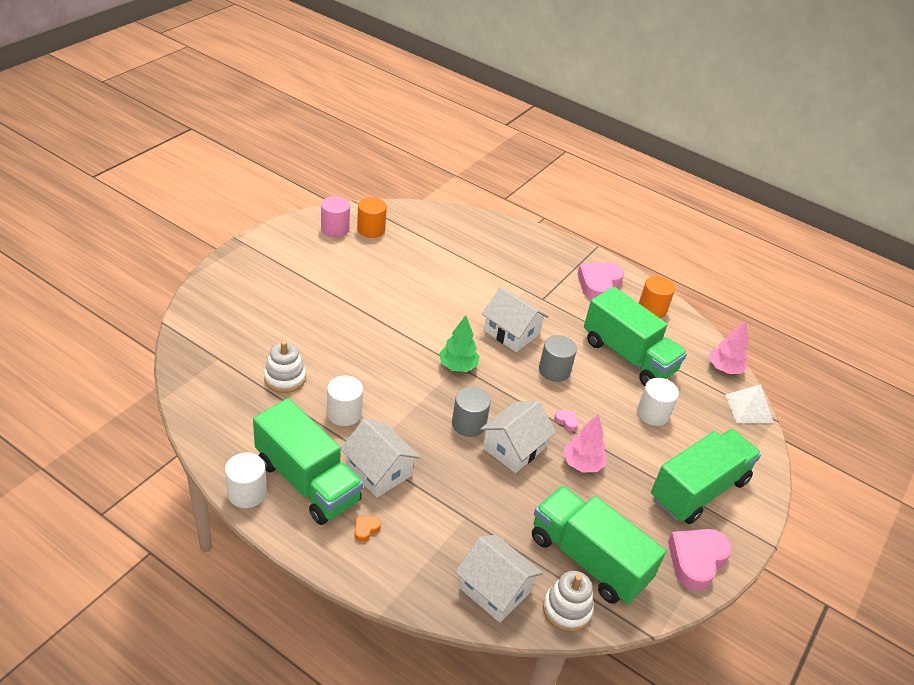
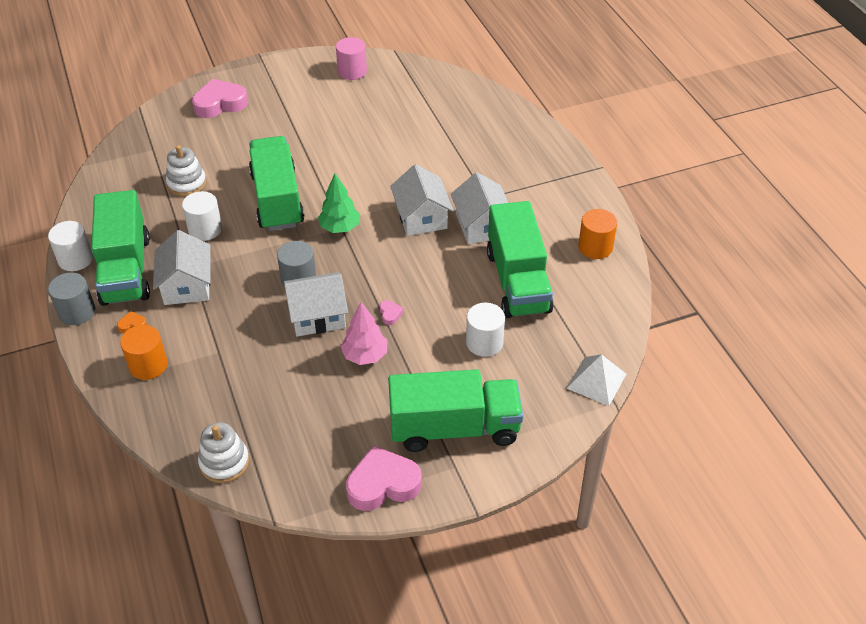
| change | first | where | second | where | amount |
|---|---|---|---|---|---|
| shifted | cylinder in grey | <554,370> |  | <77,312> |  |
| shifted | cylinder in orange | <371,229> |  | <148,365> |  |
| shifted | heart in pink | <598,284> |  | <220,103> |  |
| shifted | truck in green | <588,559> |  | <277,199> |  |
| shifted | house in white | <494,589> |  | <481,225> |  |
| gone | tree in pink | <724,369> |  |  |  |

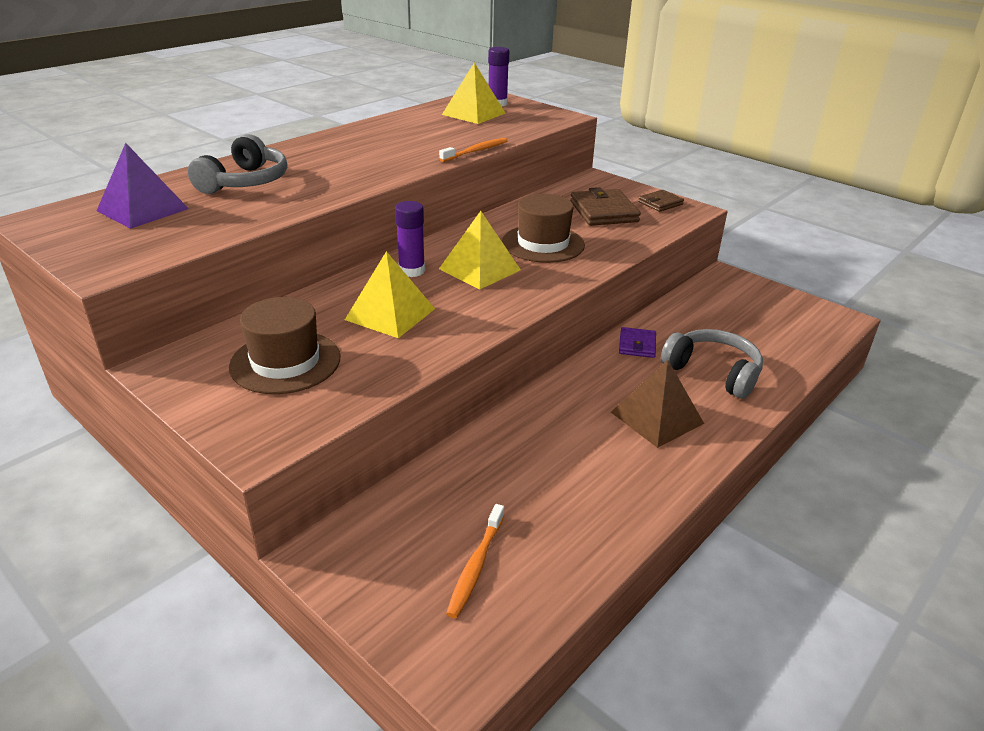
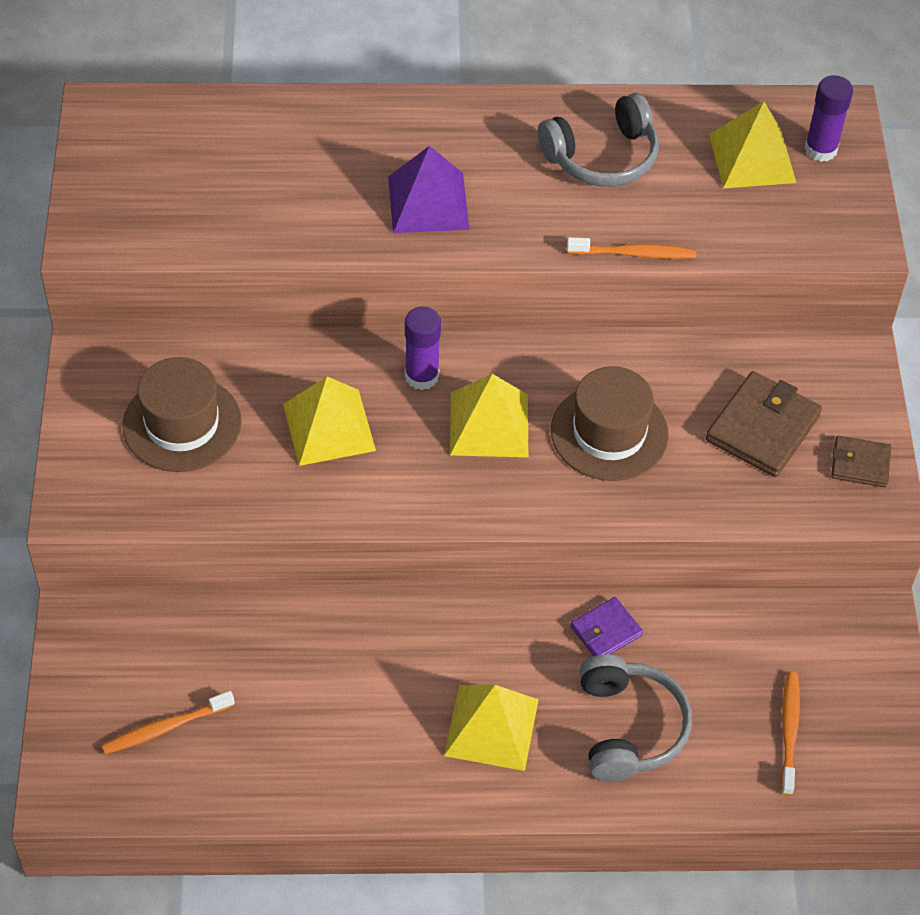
| change | first | where | second | where | amount |
|---|---|---|---|---|---|
| shifted | pyramid in purple | <142,209> |  | <428,202> |  |
| repainted | pyramid in brown | <657,417> | pyramid in yellow | <491,727> |  |
| shifted | headphones in grey | <245,182> |  | <602,157> |  |
| new |  |  | toothbrush in orange | <789,731> |  |

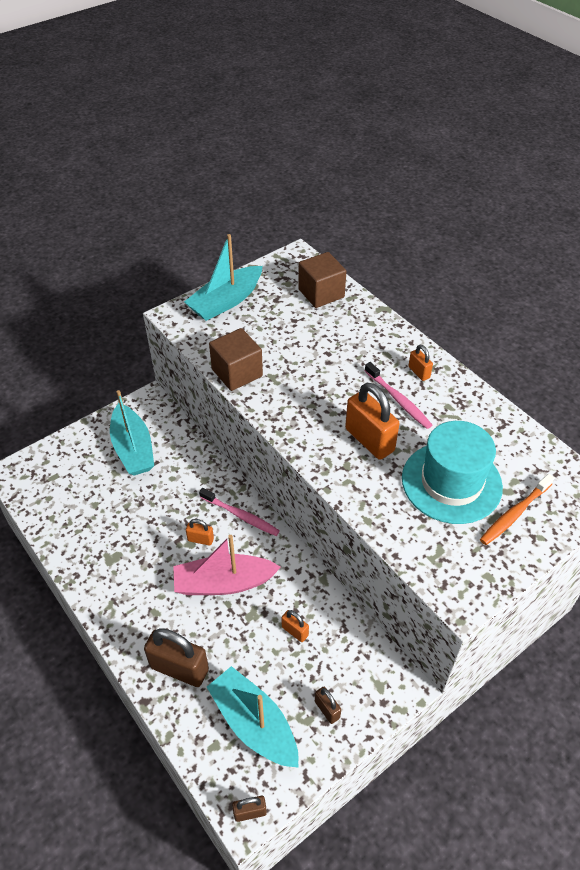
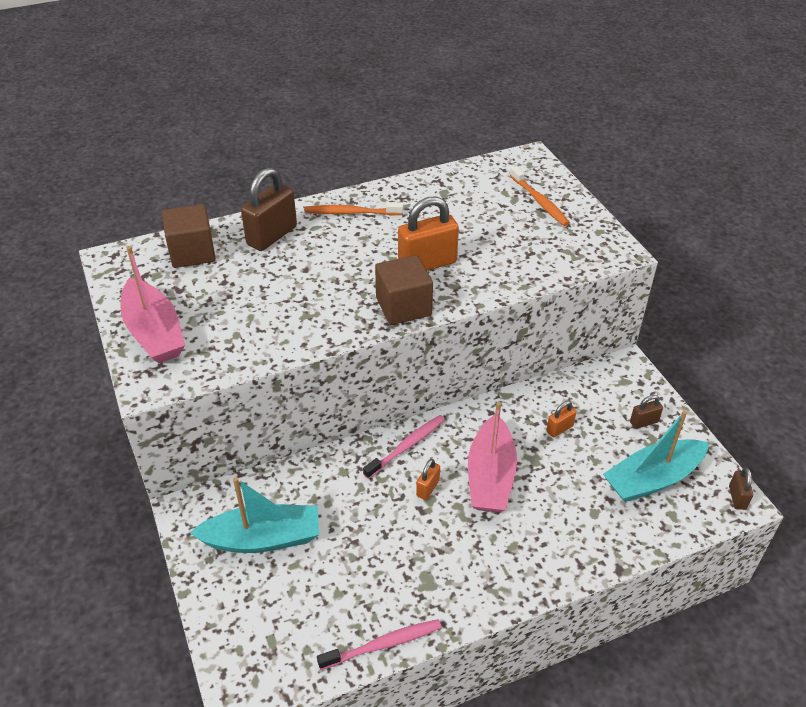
| change | first | where | second | where | amount |
|---|---|---|---|---|---|
| repainted | boat in turquoise | <226,301> | boat in pink | <154,332> |  |
| shifted | padlock in brown | <179,668> |  | <272,236> |  |
| swapped | padlock in orange | <419,372> | toothbrush in orange | <352,213> |  |
| shifted | toothbrush in pink | <398,400> |  | <383,645> |  |
| shifted | cube in brown | <237,373> |  | <403,307> |  |
| gone | hat in turquoise | <451,482> |  |  |  |

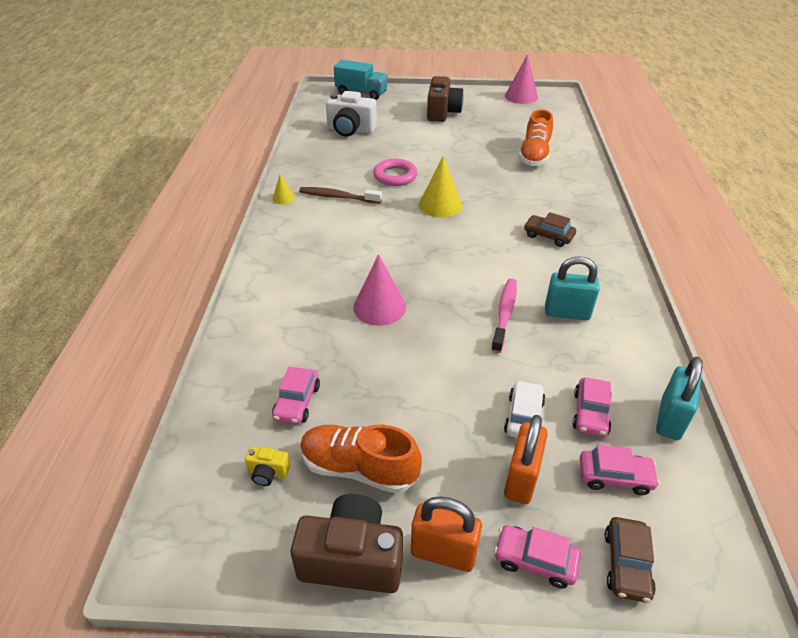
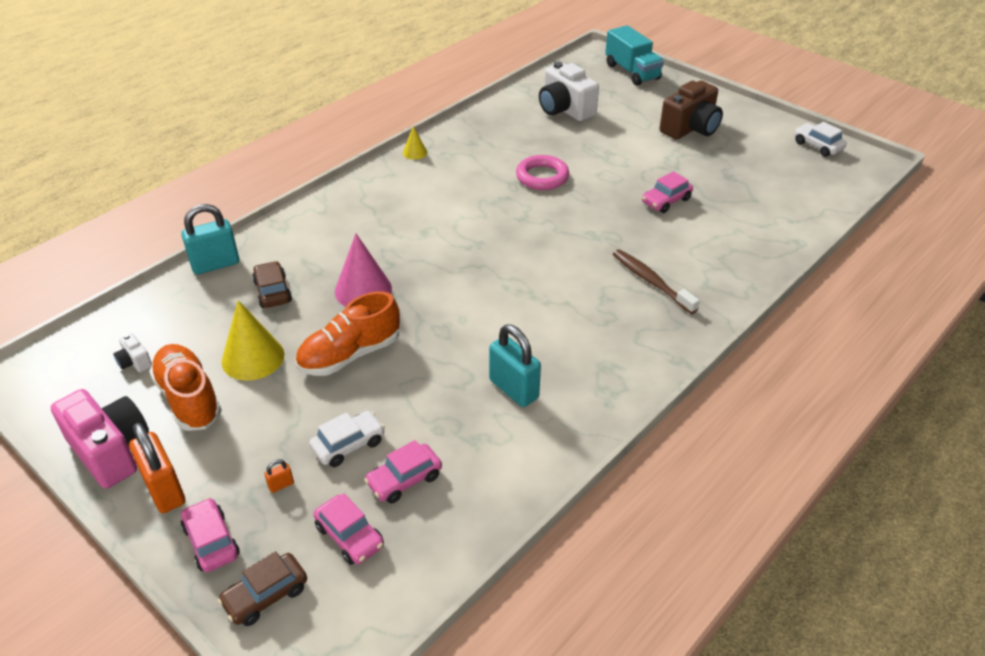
| change | first | where | second | where | amount |
|---|---|---|---|---|---|
| repainted | camera in brown | <352,559> | camera in pink | <111,451> |  |
| repainted | camera in yellow | <268,473> | camera in white | <135,362> |  |
| shifted | padlock in turquoise | <670,419> |  | <215,264> |  |
| shifted | cone in yellow | <440,205> |  | <253,358> |  |
| shifted | car in brown | <548,236> |  | <273,291> |  |
| scaled | padlock in orange | <521,479> |  | <281,485> | x0.42 |
| shifted | shoe in orange | <534,155> |  | <350,355> |  |
| shifted | toothbrush in brown | <338,197> |  | <651,281> |  |
| shifted | car in pink | <297,402> |  | <666,201> |  |
| swapped | cone in pink | <521,96> | car in white | <817,146> |  |
| gone | toothbrush in pink | <504,314> |  |  |  |

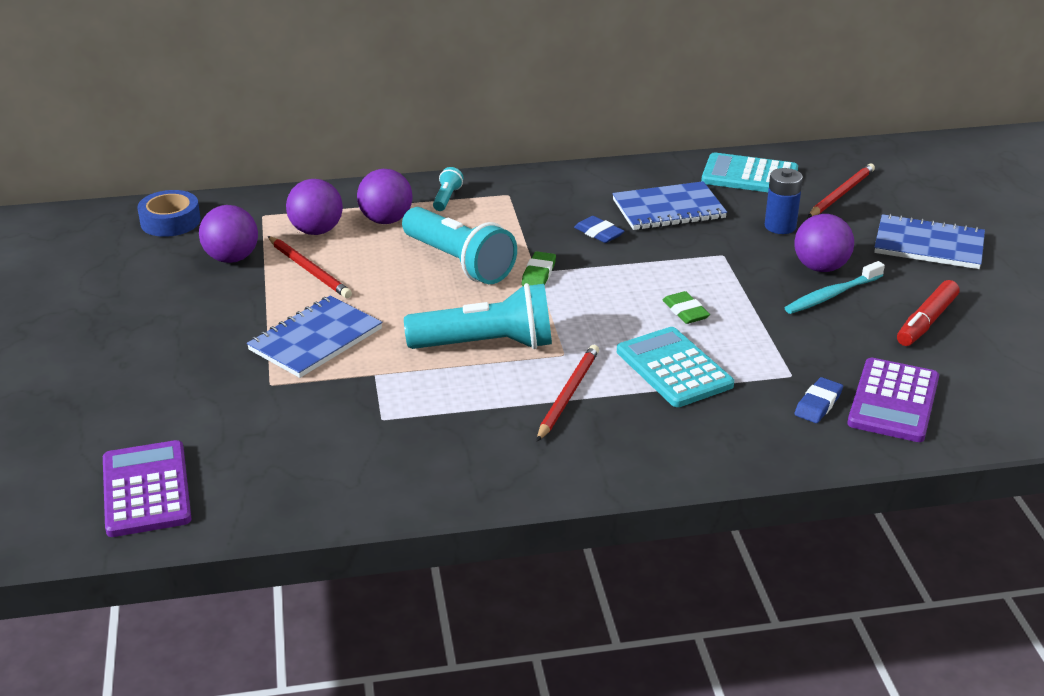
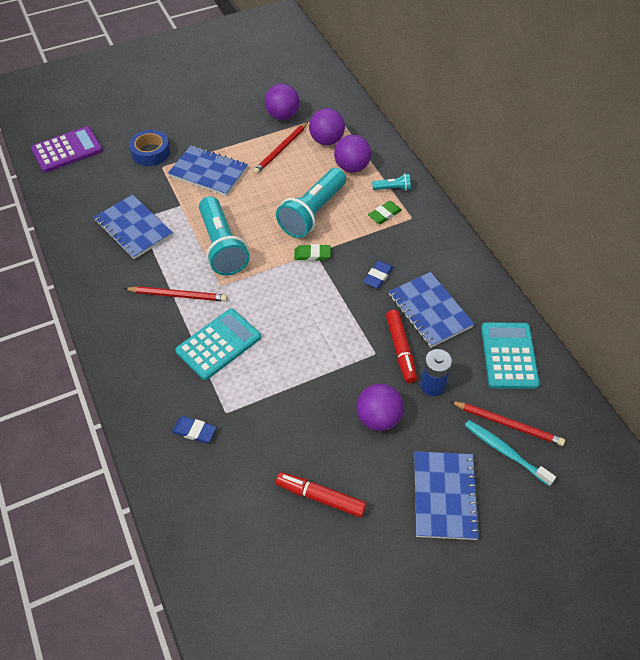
| change | first | where | second | where | amount |
|---|---|---|---|---|---|
| new |  |  | notebook in blue | <133,228> |  |
| shifted | tape in blue | <170,221> |  | <150,152> |  |
| shifted | eraser in green | <685,311> |  | <384,214> |  |
| new |  |  | marker in red | <400,350> |  |
| shifted | toothbrush in turquoise | <832,295> |  | <505,452> |  |
| gone | calculator in purple | <893,401> |  |  |  |

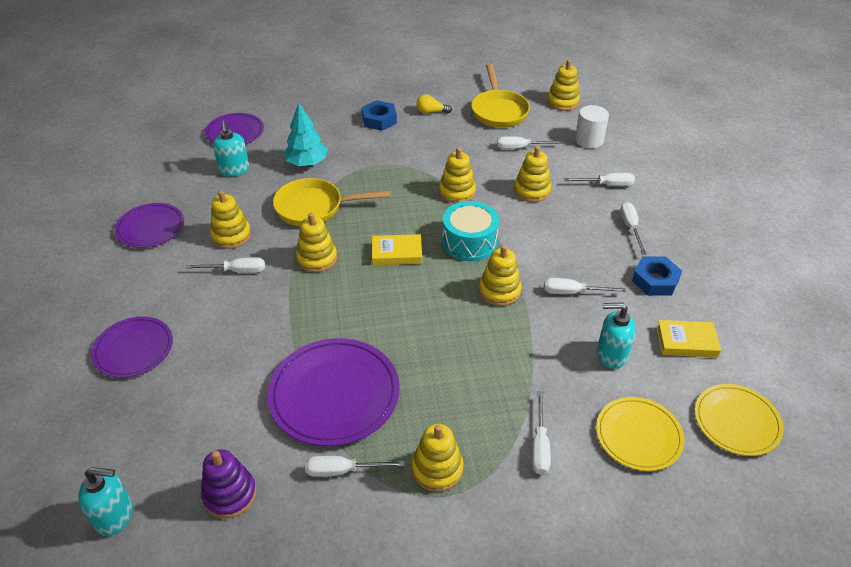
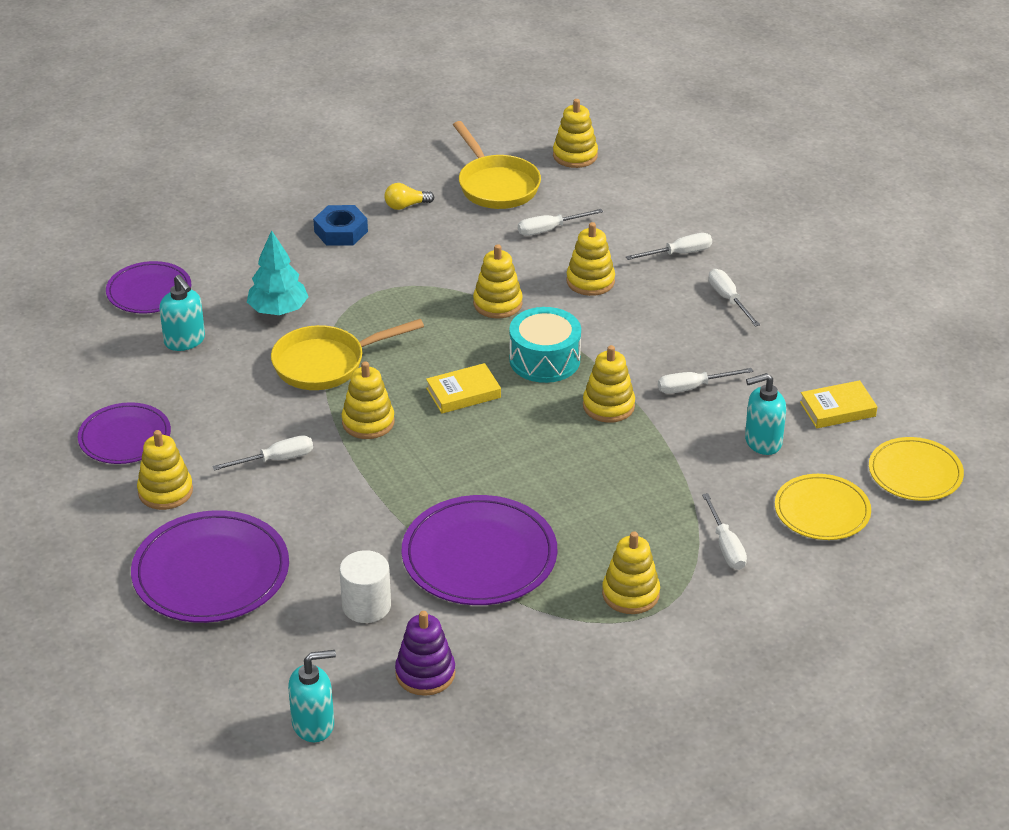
| change | first | where | second | where | amount |
|---|---|---|---|---|---|
| scaled | plate in purple | <133,349> |  | <211,572> | x1.59 |
| shifted | stacking toy in yellow | <231,235> |  | <165,491> |  |
| shifted | cylinder in white | <589,140> |  | <366,606> |  |
| gone | screwdriver in white | <342,470> |  |  |  |
| gone | nut in blue | <655,280> |  |  |  |

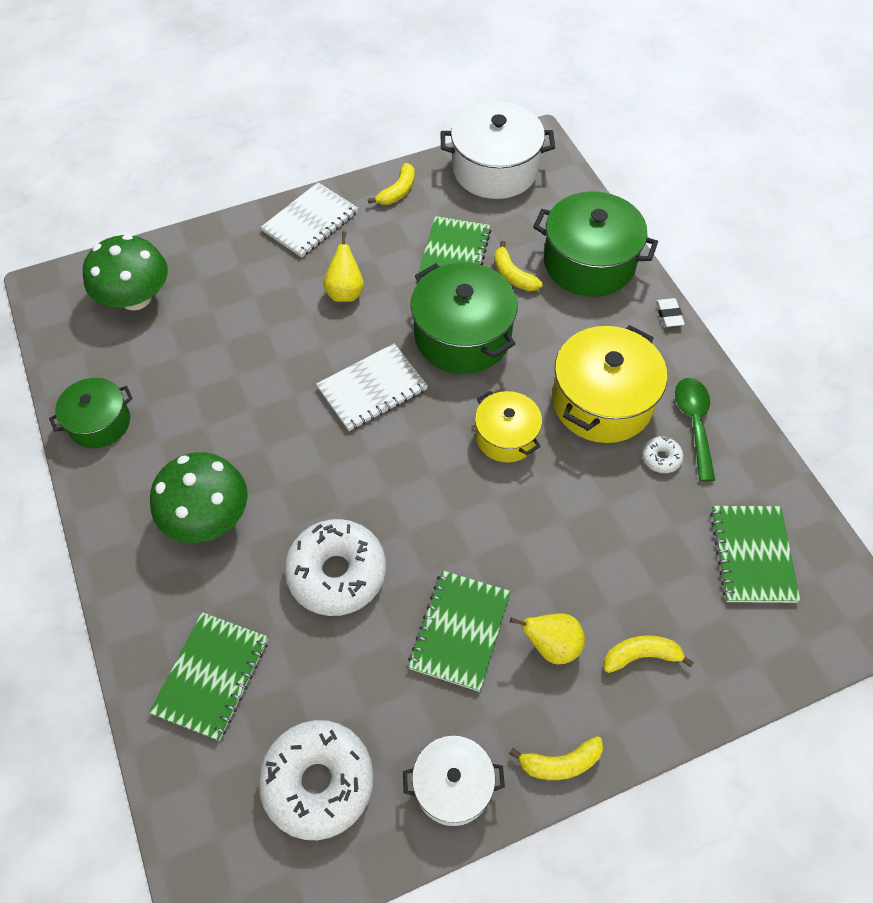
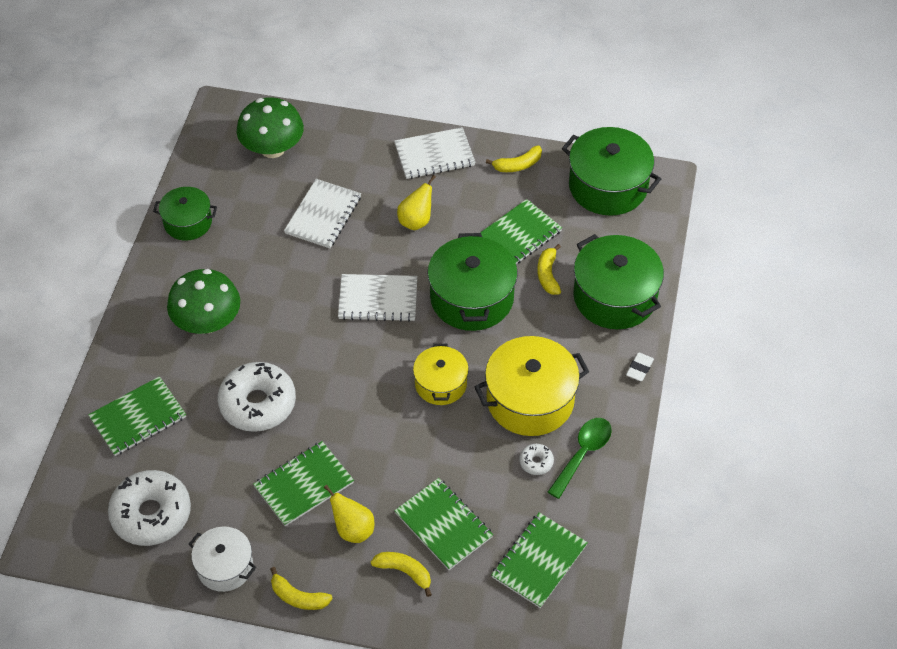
| change | first | where | second | where | amount |
|---|---|---|---|---|---|
| new |  |  | notebook in white | <323,215> |  |
| new |  |  | notebook in green | <443,525> |  |
| repainted | pot in white | <495,169> | pot in green | <608,186> |  |

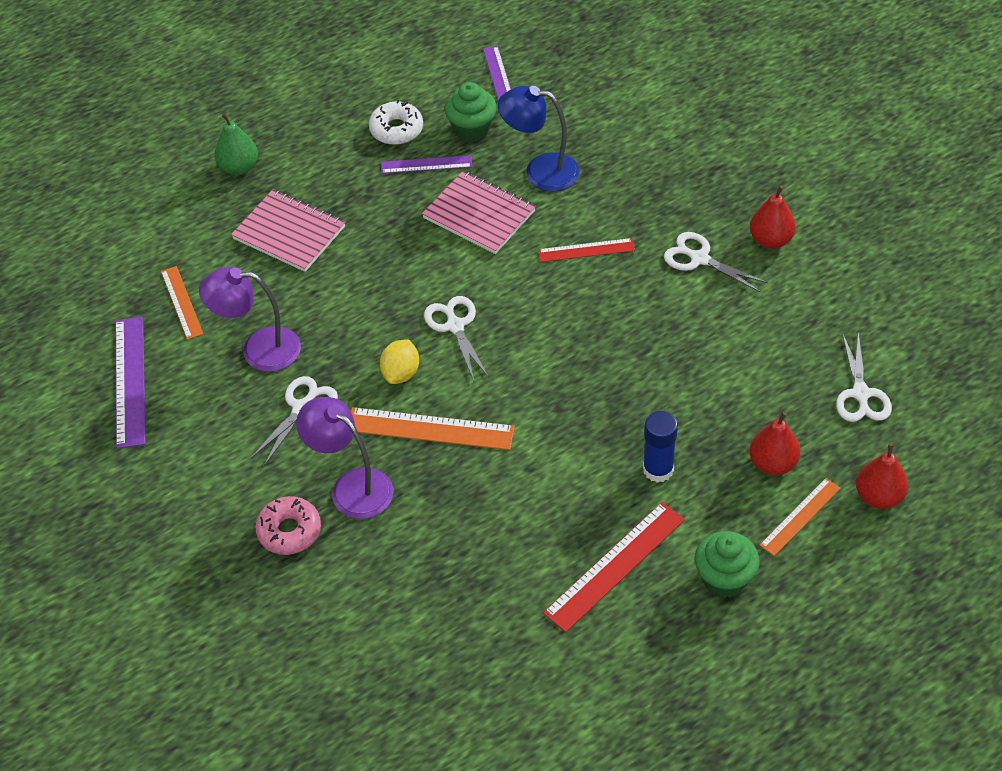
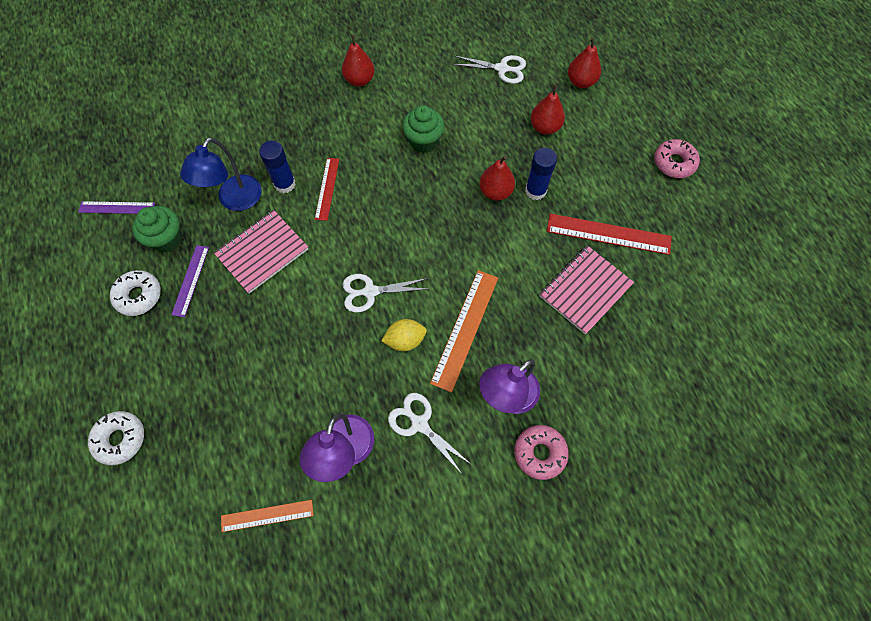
| change | first | where | second | where | amount |
|---|---|---|---|---|---|
| swapped | pear in green | <239,167> | donut in white | <120,439> |  |
| new |  |  | glue stick in blue | <285,184> |  |
| rotated | lemon in yellow | <401,373> |  | <405,340> | 45 degrees counterclockwise |
| shifted | cupcake in green | <724,579> |  | <423,141> |  |
| new |  |  | pear in red | <495,192> |  |
| shifted | notebook in pink | <289,233> |  | <585,290> |  |
| rotated | ruler in red | <614,565> |  | <608,234> | 45 degrees counterclockwise |
| new |  |  | donut in pink | <674,163> |  |
| gone | ruler in purple | <130,381> |  |  |  |
| gone | scissors in white | <699,259> |  |  |  |
| gone | ruler in orange | <800,516> |  |  |  |

